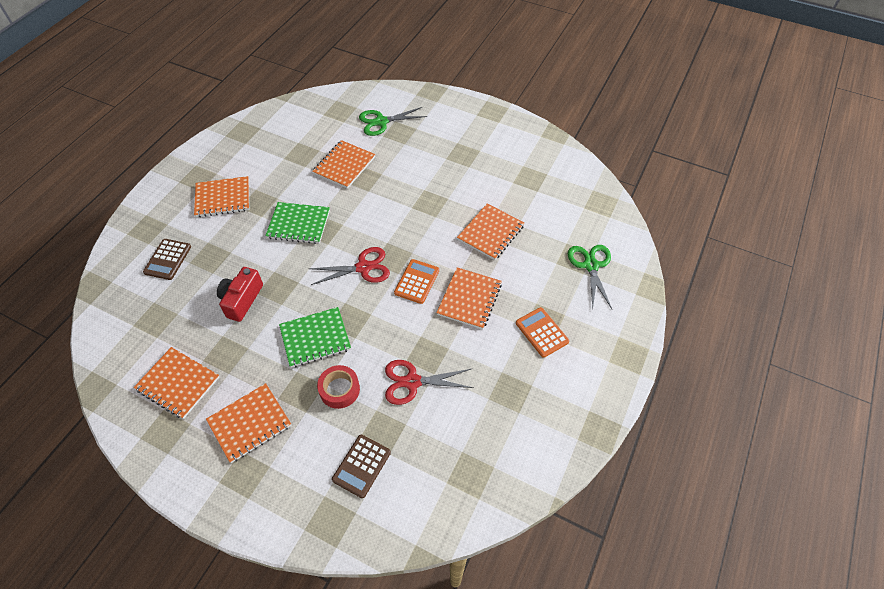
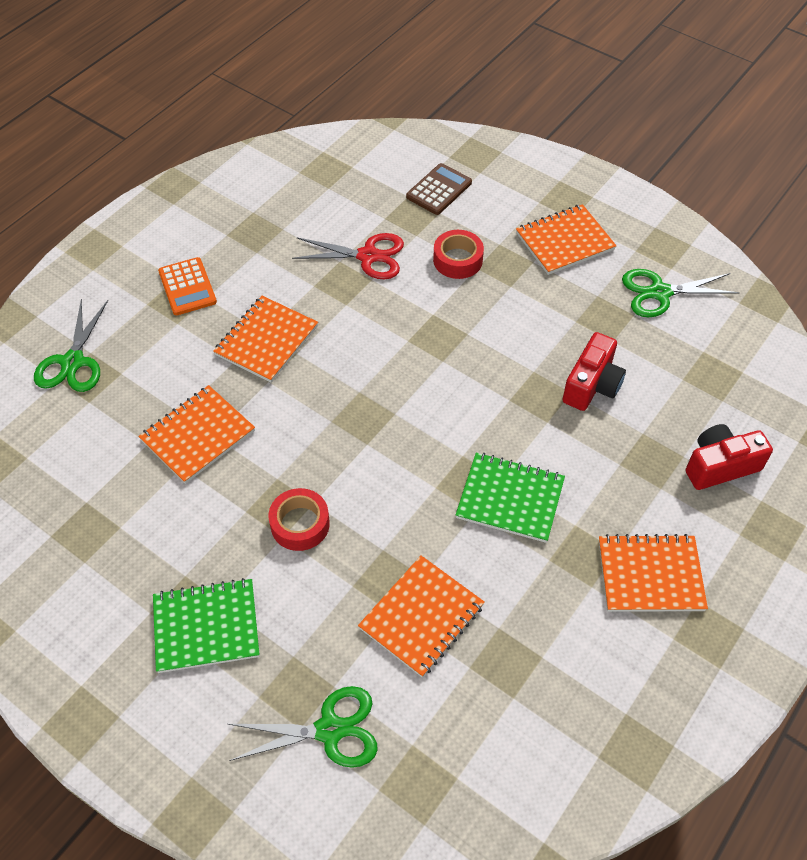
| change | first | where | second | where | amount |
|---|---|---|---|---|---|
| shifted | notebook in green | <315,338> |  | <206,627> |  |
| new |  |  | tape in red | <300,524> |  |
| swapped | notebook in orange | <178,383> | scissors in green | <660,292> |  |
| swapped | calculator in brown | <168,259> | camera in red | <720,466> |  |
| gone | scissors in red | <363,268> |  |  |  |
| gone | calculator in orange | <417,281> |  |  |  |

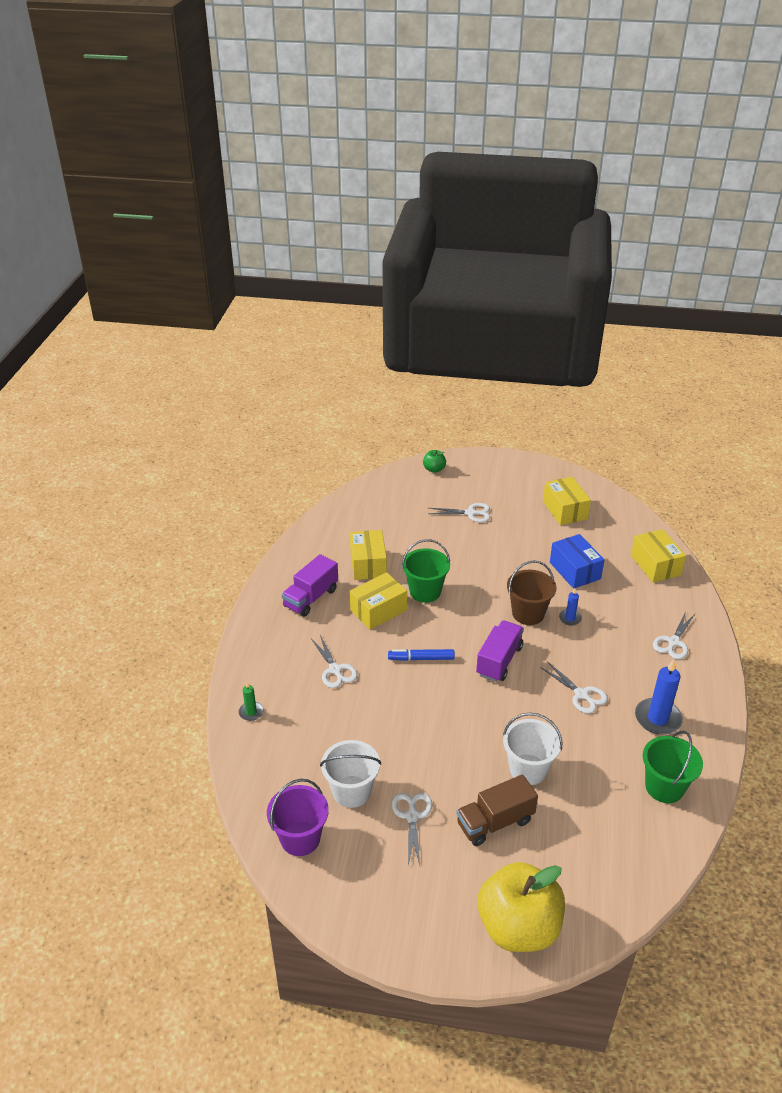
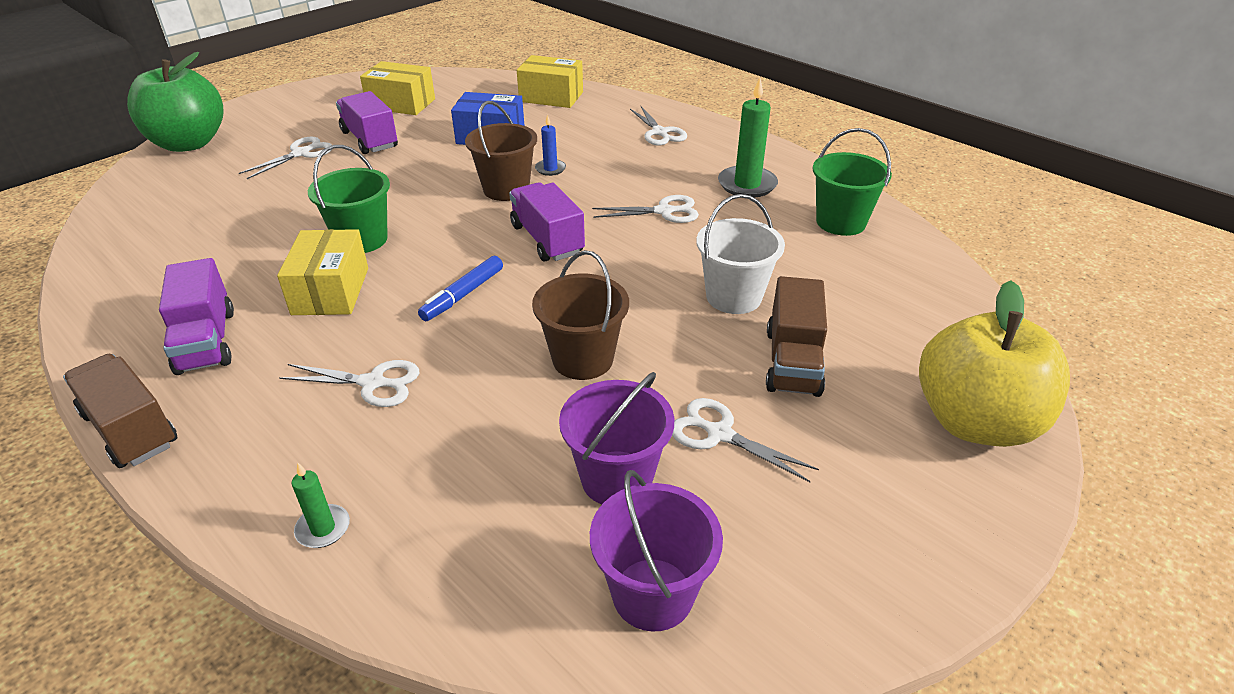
| change | first | where | second | where | amount |
|---|---|---|---|---|---|
| new |  |  | truck in brown | <131,429> |  |
| scaled | apple in green | <434,469> |  | <189,143> | x2.31 |
| new |  |  | truck in purple | <370,140> |  |
| new |  |  | bucket in brown | <583,359> |  |
| repainted | bucket in white | <351,791> | bucket in purple | <616,478> |  |
| repainted | candle in blue | <657,718> | candle in green | <747,185> |  |
| gone | box in yellow | <368,564> |  |  |  |

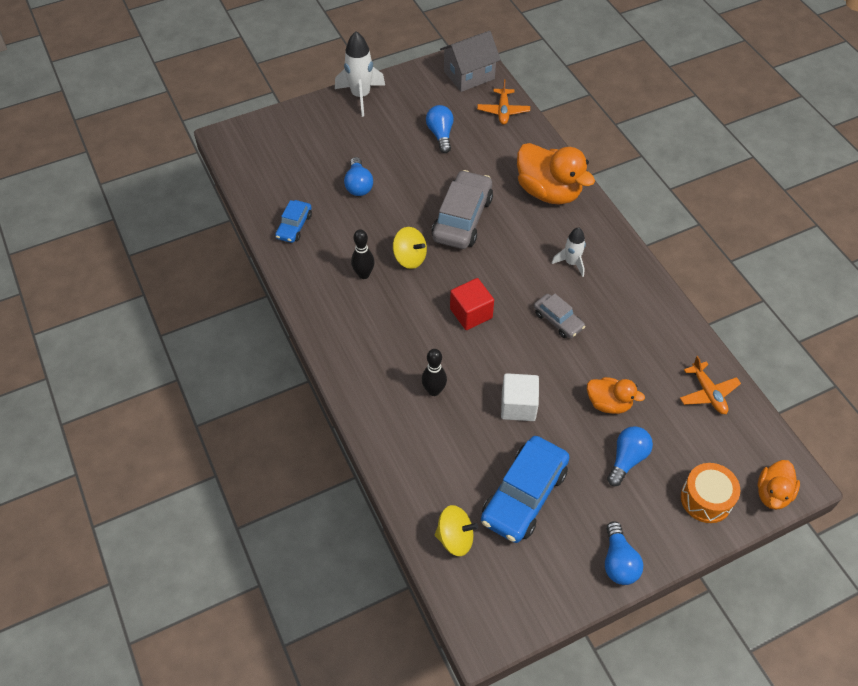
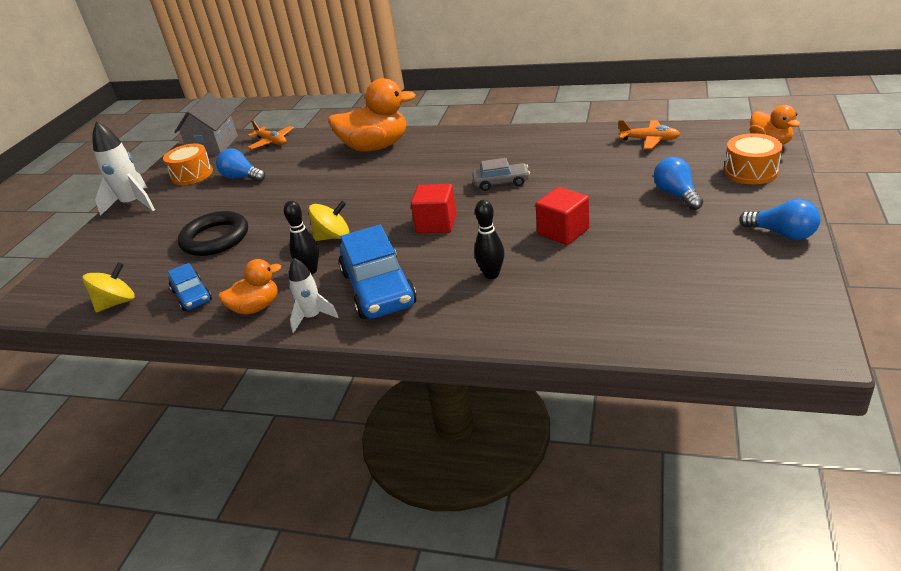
| change | first | where | second | where | amount |
|---|---|---|---|---|---|
| shifted | spinning top in yellow | <455,538> |  | <116,303> |  |
| new |  |  | drum in orange | <192,174> |  |
| swapped | light bulb in blue | <358,185> | ring in black | <215,238> |  |
| shifted | duck in orange | <608,403> |  | <256,307> |  |
| shifted | rocket in white | <571,263> |  | <312,317> |  |
| shifted | car in blue | <524,495> |  | <379,288> |  |
| repainted | cube in white | <518,406> | cube in red | <563,231> |  |
| gone | car in grey | <462,218> |  |  |  |

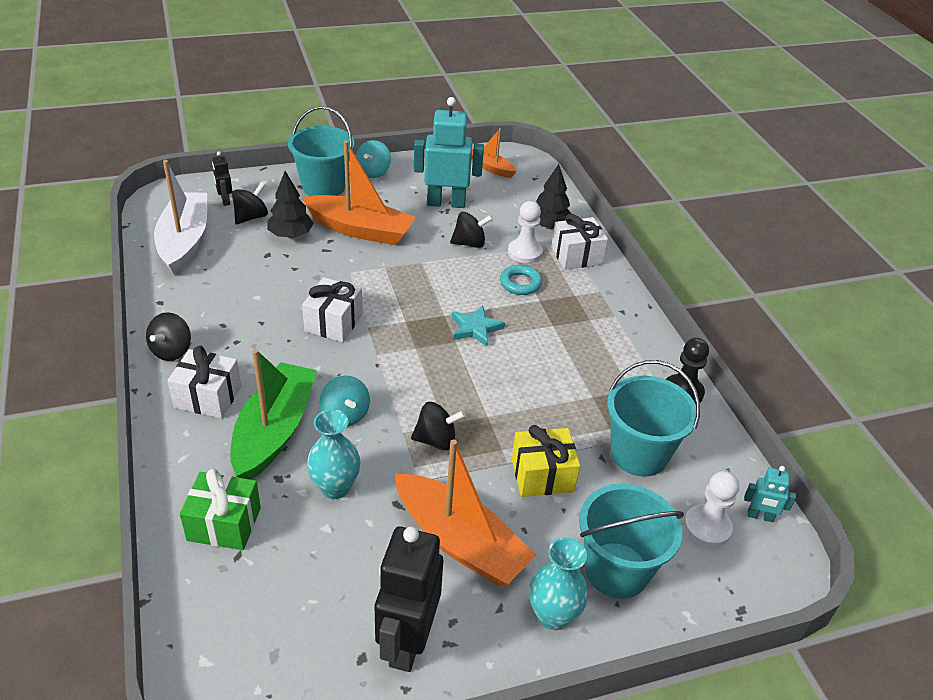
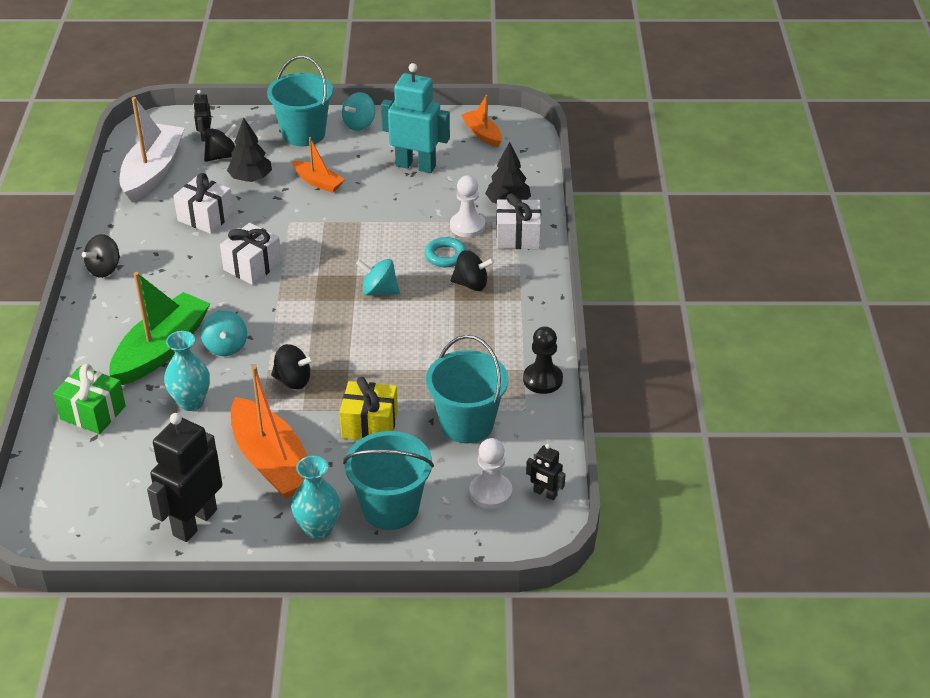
| change | first | where | second | where | amount |
|---|---|---|---|---|---|
| shifted | gift in white | <208,397> |  | <205,217> |  |
| scaled | boat in orange | <360,230> |  | <318,182> | x0.53 |
| swapped | star in turquoise | <475,328> | spinning top in turquoise | <379,291> |  |
| shifted | spinning top in black | <469,243> |  | <471,284> |  |
| repainted | robot in turquoise | <760,516> | robot in black | <545,493> |  |

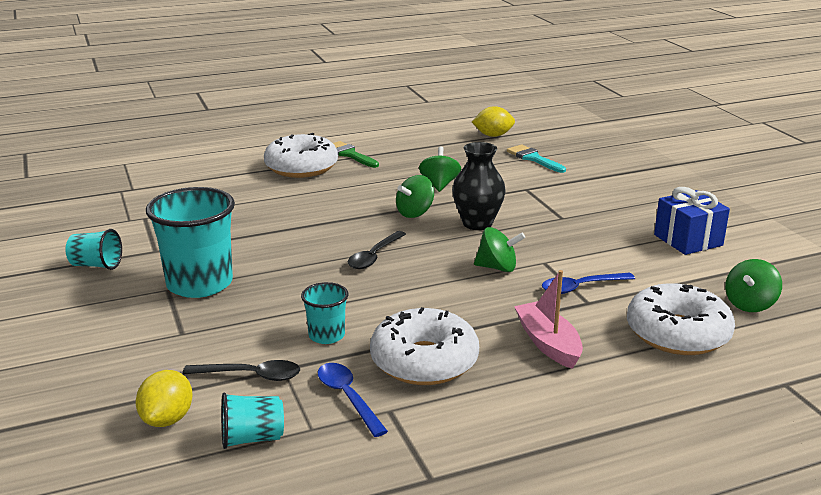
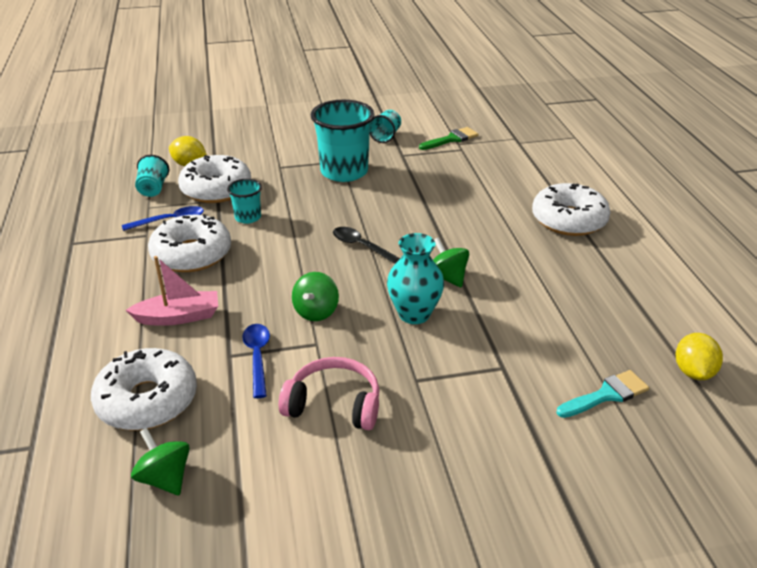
| change | first | where | second | where | amount |
|---|---|---|---|---|---|
| swapped | spoon in black | <251,375> | donut in white | <216,189> |  |
| new |  |  | headphones in pink | <334,404> |  |
| repainted | vase in black | <477,223> | vase in turquoise | <414,314> |  |
| shifted | brush in green | <349,154> |  | <451,139> |  |
| gone | spinning top in green | <439,185> |  |  |  |
| gone | gift in blue | <688,240> |  |  |  |

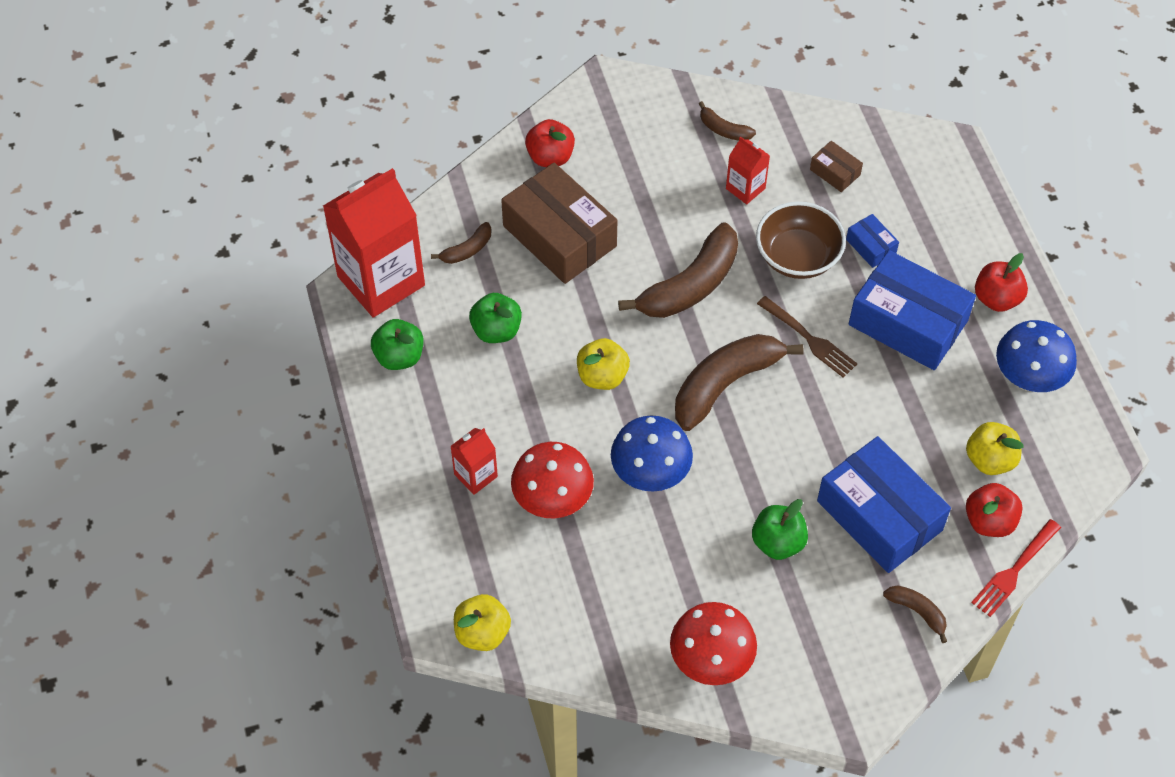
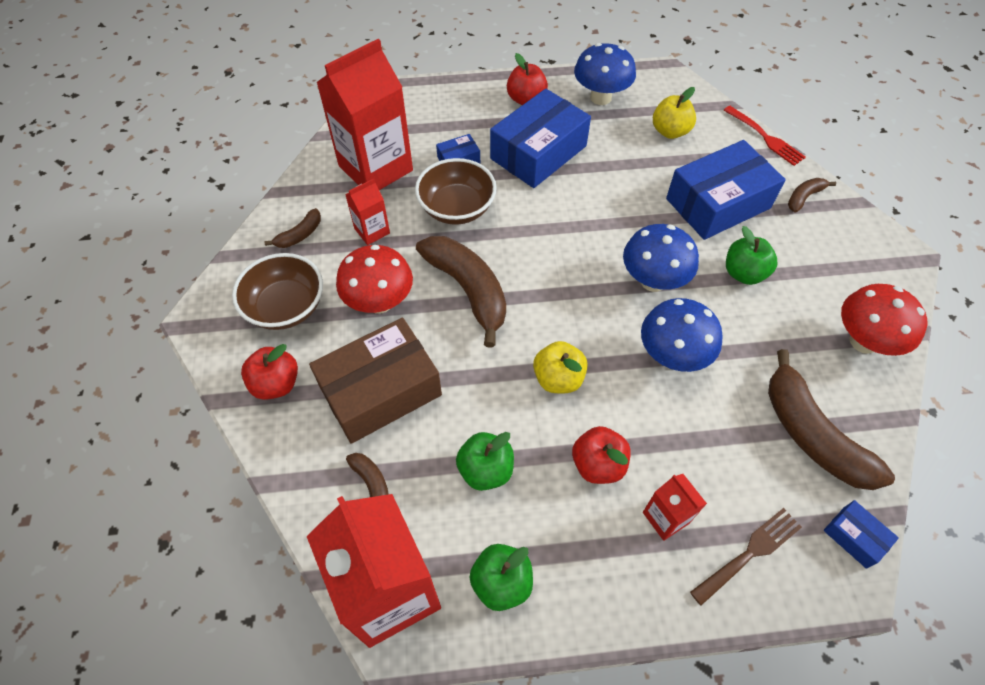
| change | first | where | second | where | amount |
|---|---|---|---|---|---|
| new |  |  | bowl in brown | <286,307> |  |
| swapped | box in brown | <835,172> | carton in red | <375,168> |  |
| shifted | mushroom in red | <553,500> |  | <379,302> |  |
| shifted | apple in red | <989,521> |  | <598,464> |  |
| new |  |  | mushroom in blue | <653,281> |  |
| shifted | fork in brown | <808,338> |  | <749,554> |  |
| shifted | banana in brown | <725,384> |  | <811,434> |  |
| swapped | apple in yellow | <482,633> | box in blue | <854,537> |  |

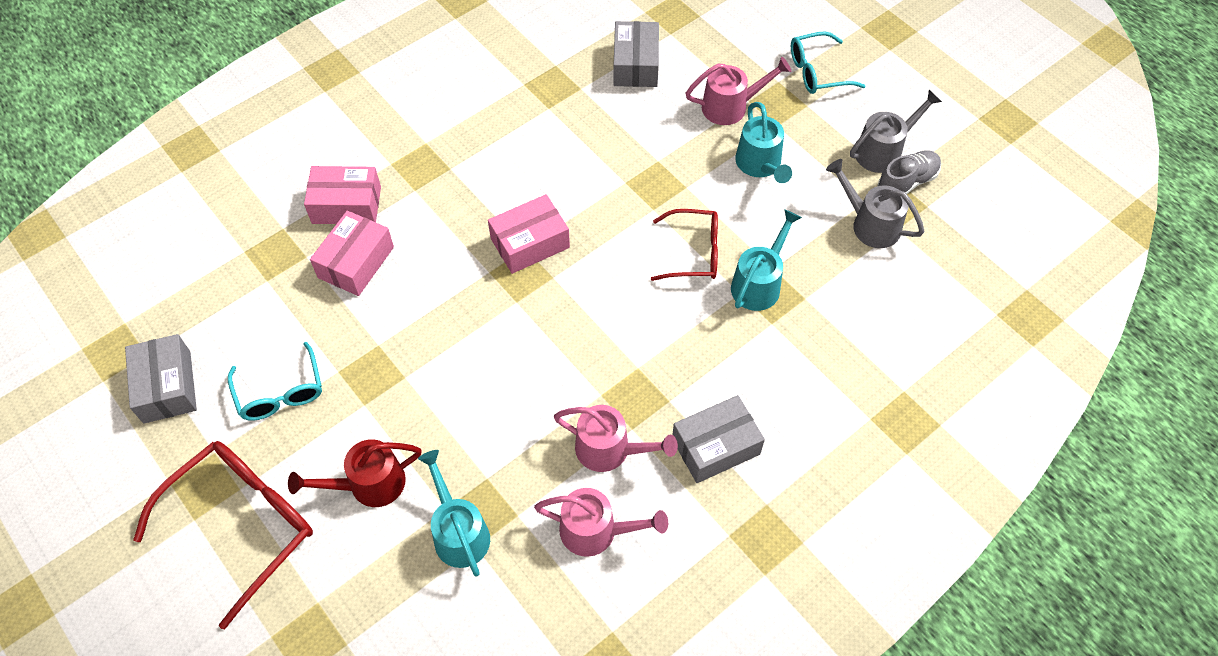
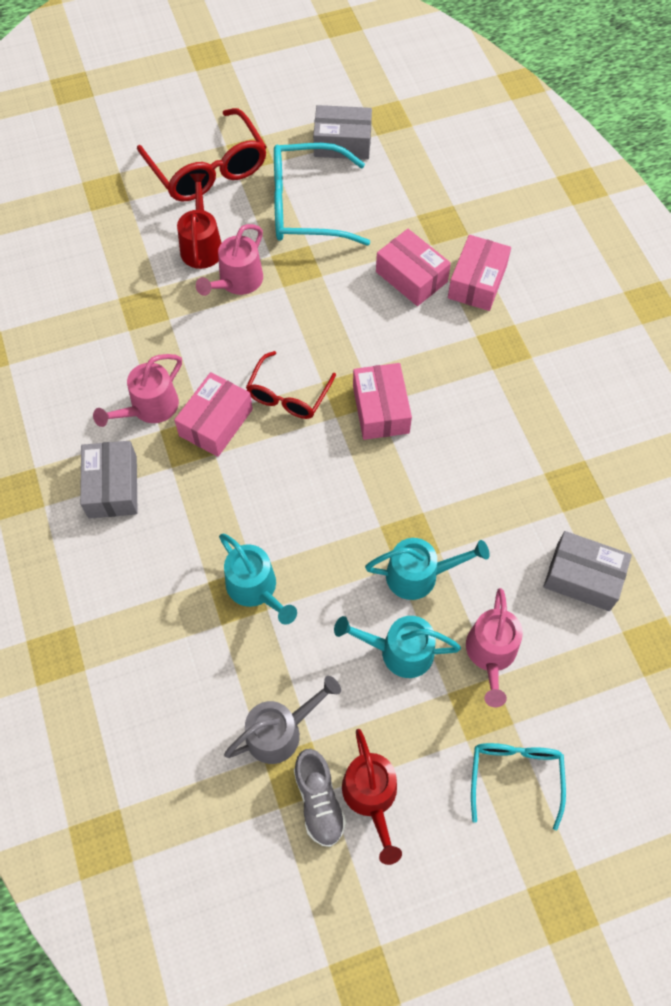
| change | first | where | second | where | amount |
|---|---|---|---|---|---|
| new |  |  | box in pink | <216,422> |  |
| shifted | watering can in pink | <597,531> |  | <237,282> |  |
| shifted | glasses in red | <694,252> |  | <288,395> |  |
| scaled | glasses in turquoise | <280,393> |  | <306,207> | x1.65 |
| repainted | watering can in grey | <883,151> | watering can in red | <371,797> |  |
| shifted | watering can in turquoise | <458,531> |  | <420,575> |  |

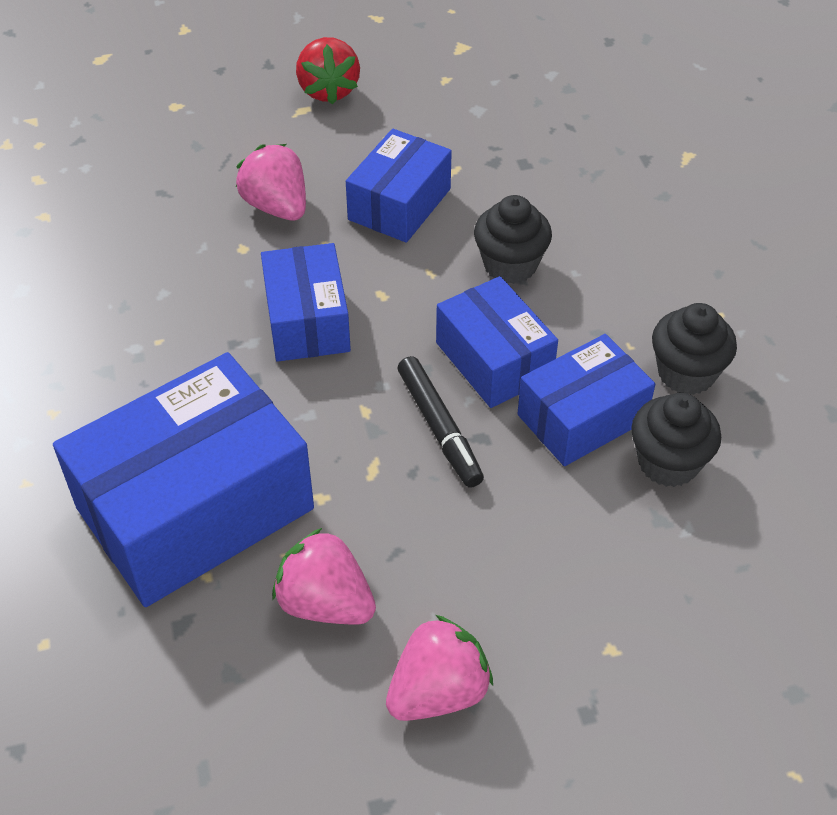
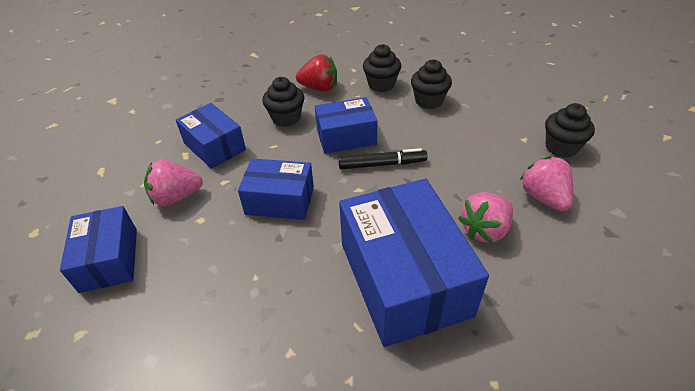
| change | first | where | second | where | amount |
|---|---|---|---|---|---|
| shifted | box in blue | <582,418> |  | <109,259> |  |
| shifted | strawberry in red | <328,90> |  | <319,88> |  |
| new |  |  | cupcake in black | <561,147> |  |

